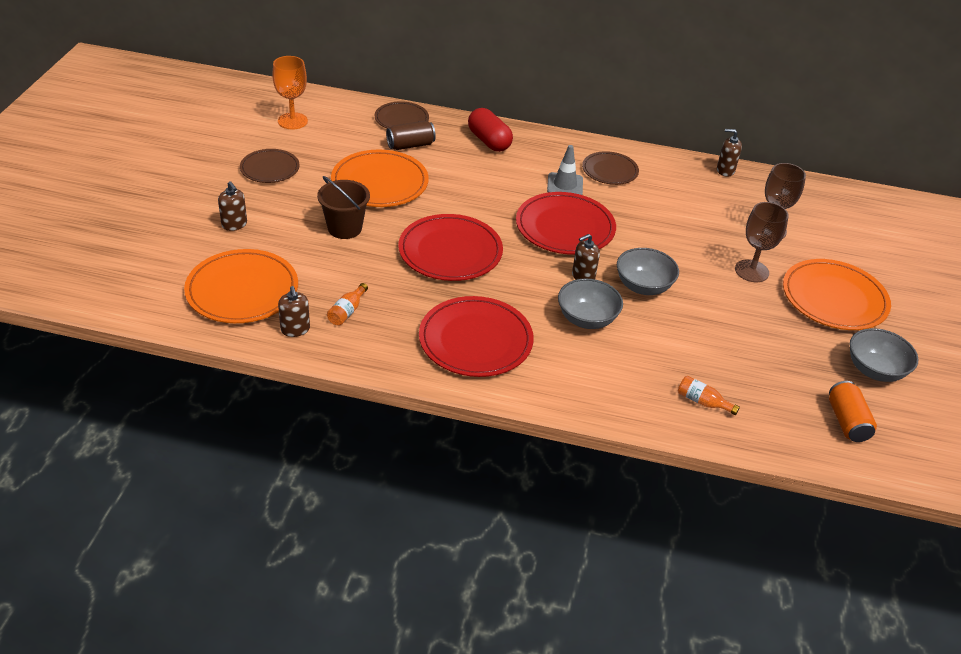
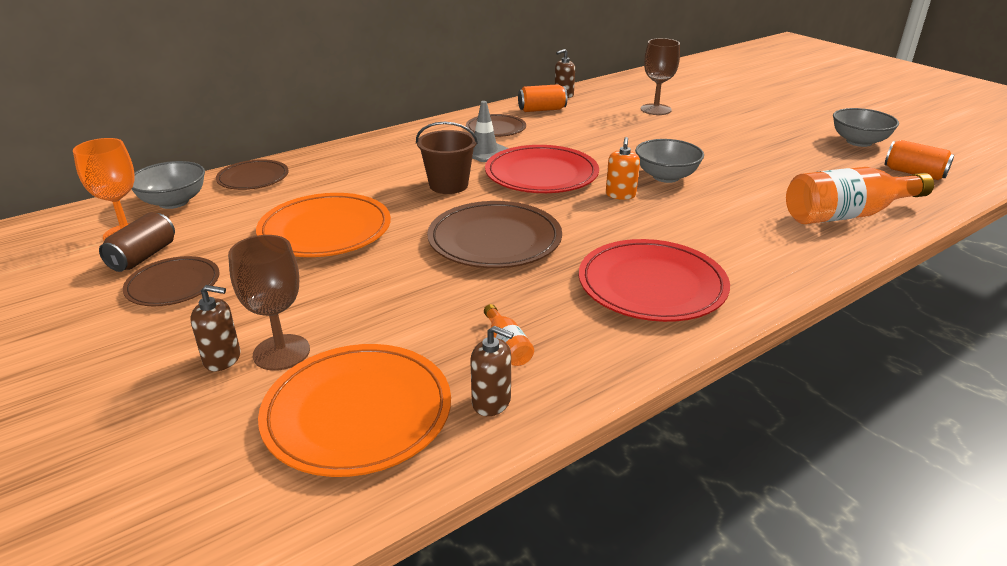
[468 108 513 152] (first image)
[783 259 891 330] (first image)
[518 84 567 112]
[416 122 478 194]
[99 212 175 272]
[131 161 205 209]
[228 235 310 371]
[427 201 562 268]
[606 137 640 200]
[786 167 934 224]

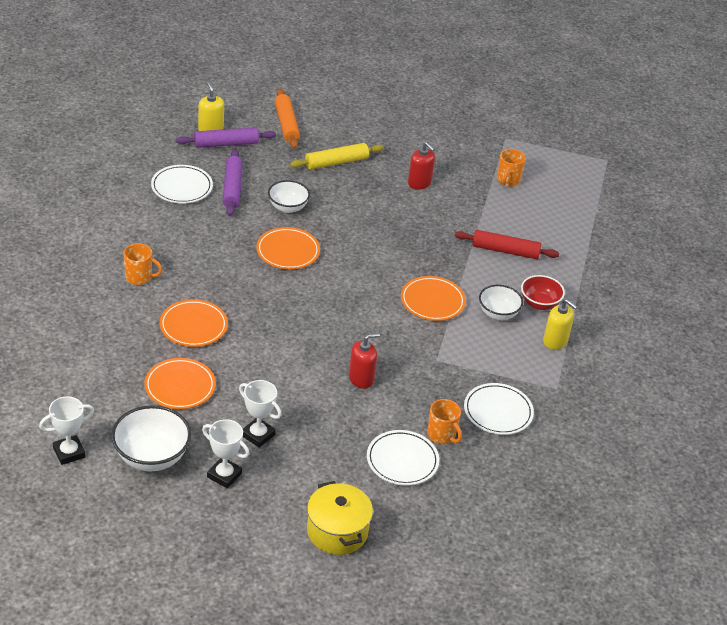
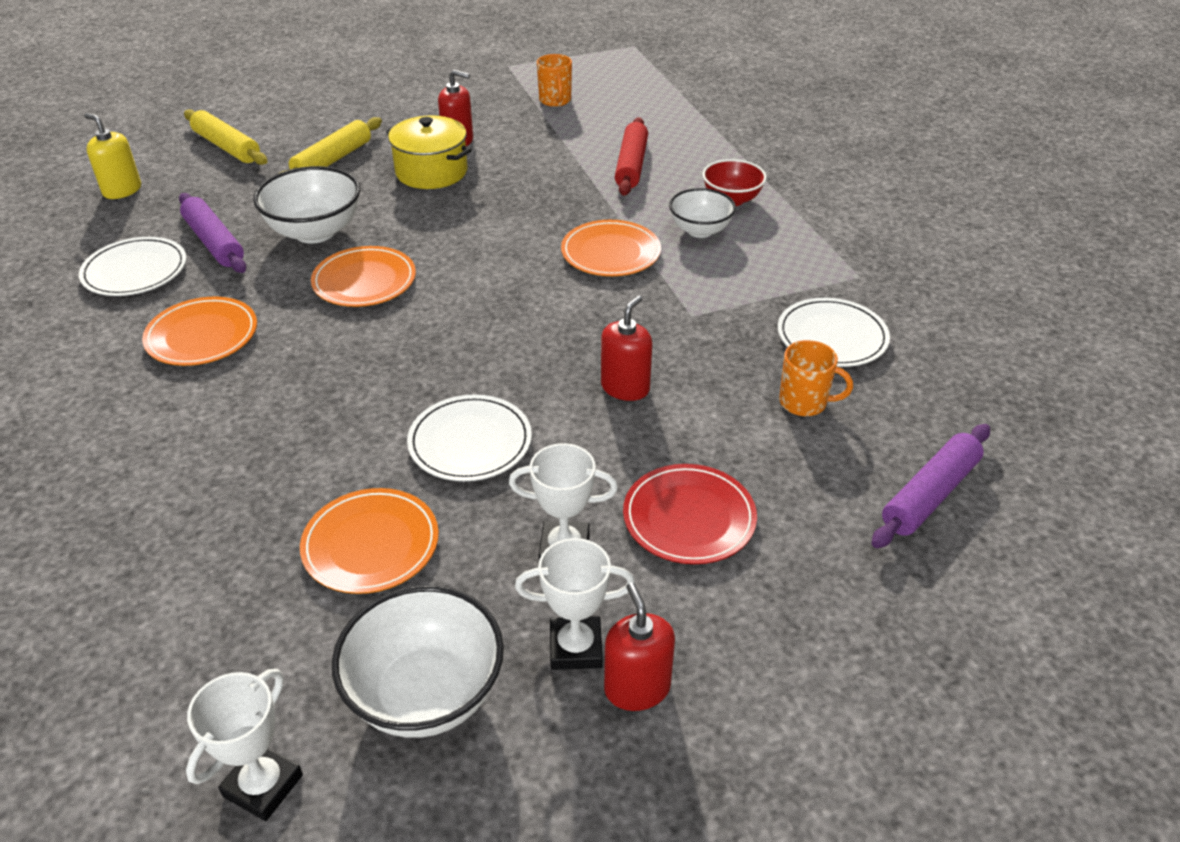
[124 243 162 285] (first image)
[543 299 577 350] (first image)
[604 583 675 711]
[623 464 757 564]
[142 297 257 366]
[871 424 990 548]
[386 115 472 189]
[407 395 532 481]
[184 109 268 165]
[615 117 648 196]
[253 166 360 244]

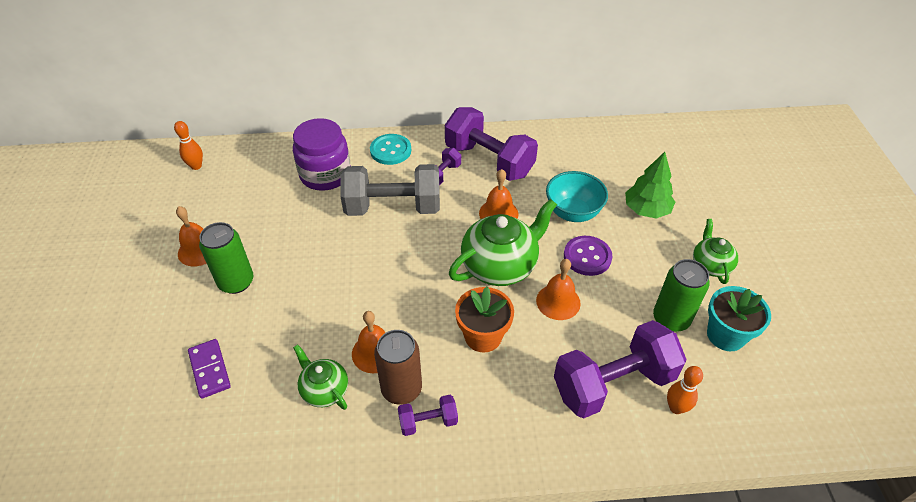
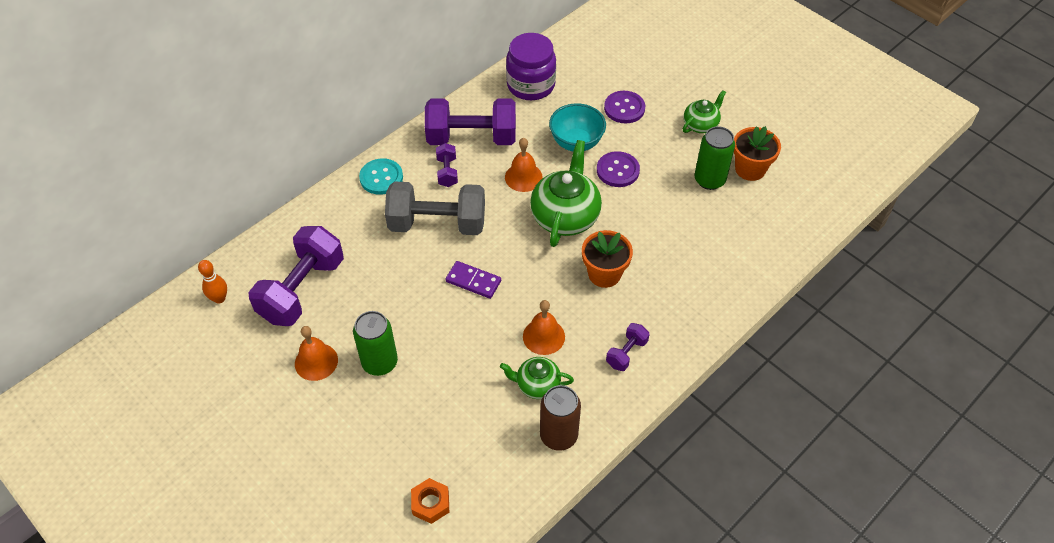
[536 259 581 320] (first image)
[667 366 703 414] (first image)
[411 478 449 524]
[446 261 501 299]
[506 33 556 100]
[540 385 581 451]
[248 226 344 326]
[604 91 645 123]
[734 126 781 181]
[385 181 485 235]
[683 90 726 133]

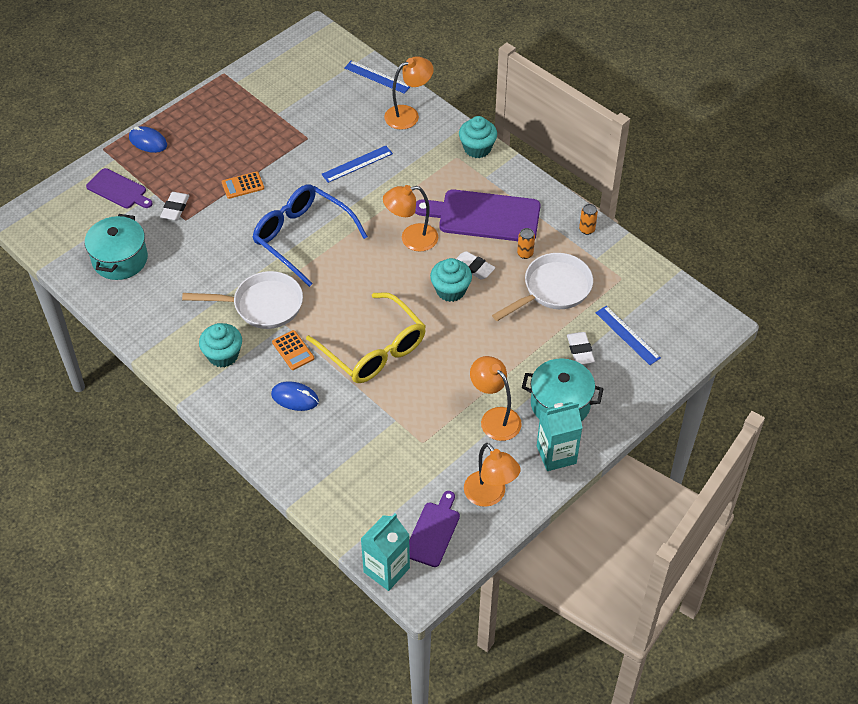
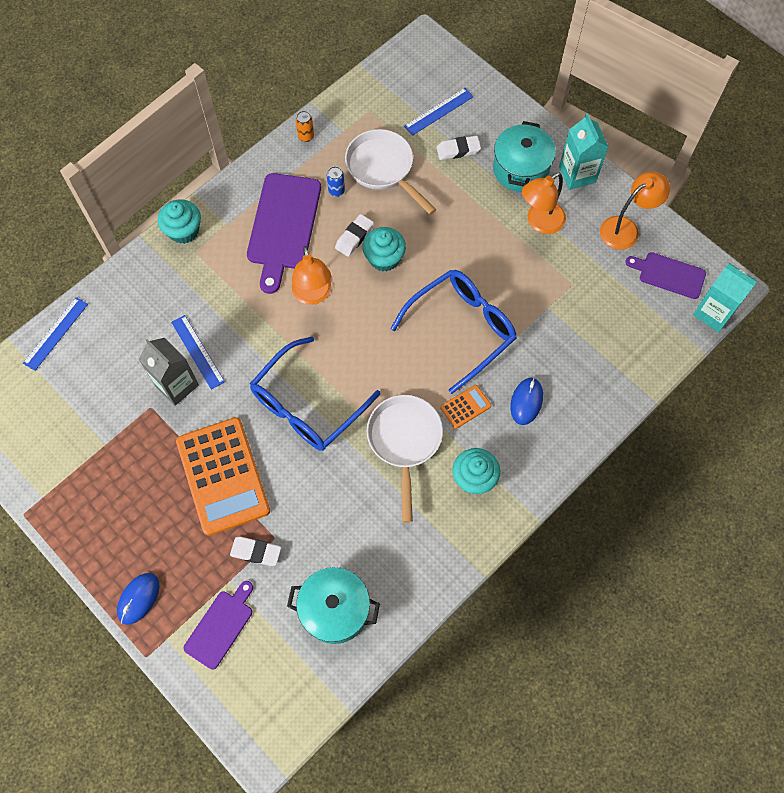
[384 56 434 130] (first image)
[138 338 199 406]
[391 270 517 394]
[327 166 345 197]
[176 417 270 536]

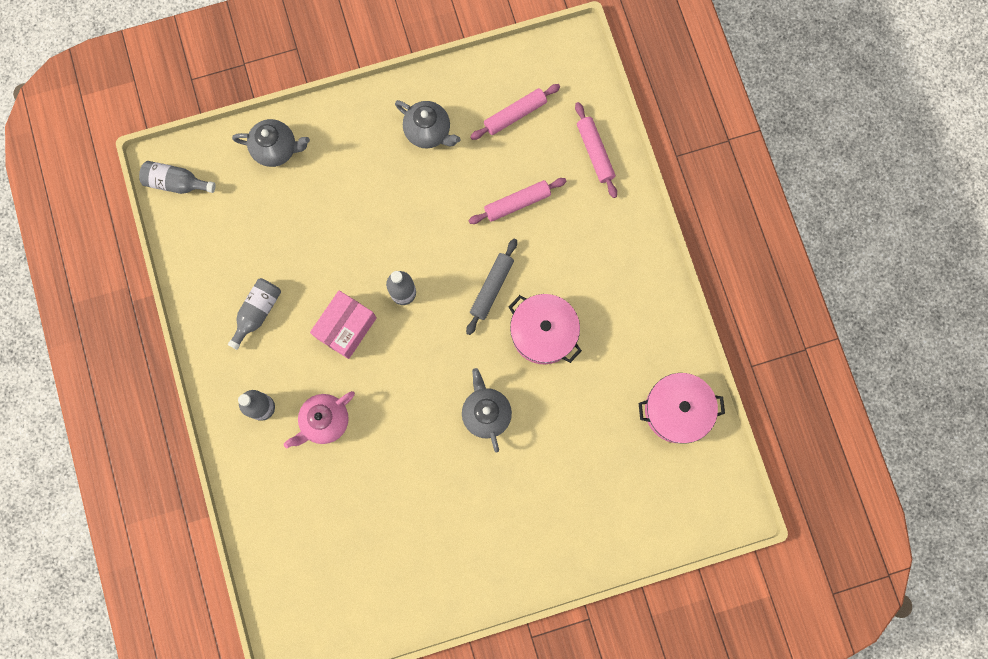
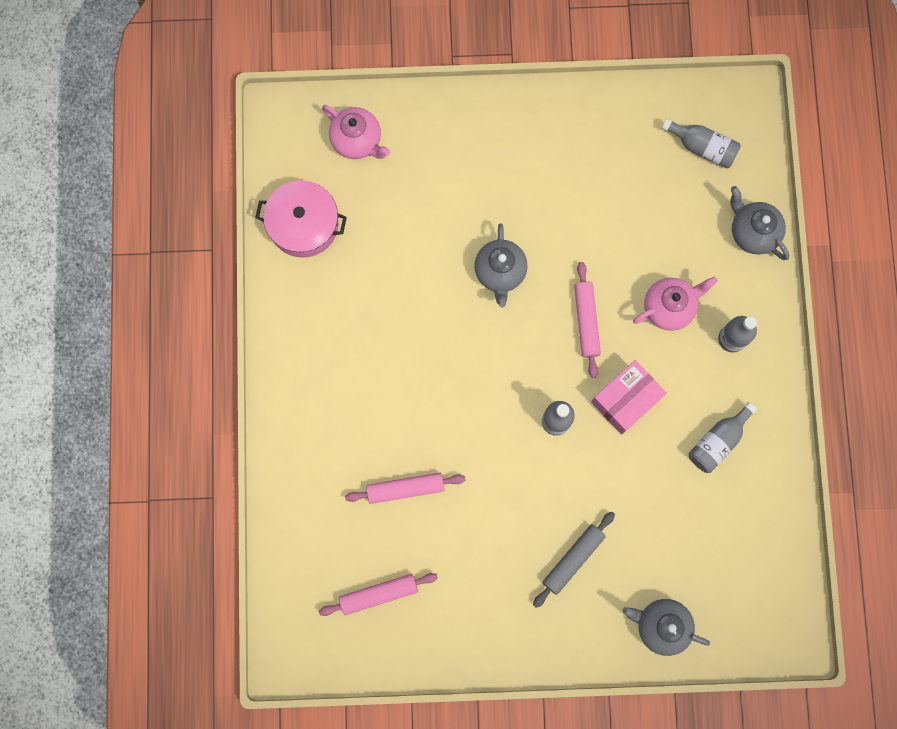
[509 294 582 365] (first image)
[322 105 390 159]
[662 118 741 169]
[730 186 789 260]
[533 512 615 608]
[574 262 601 378]

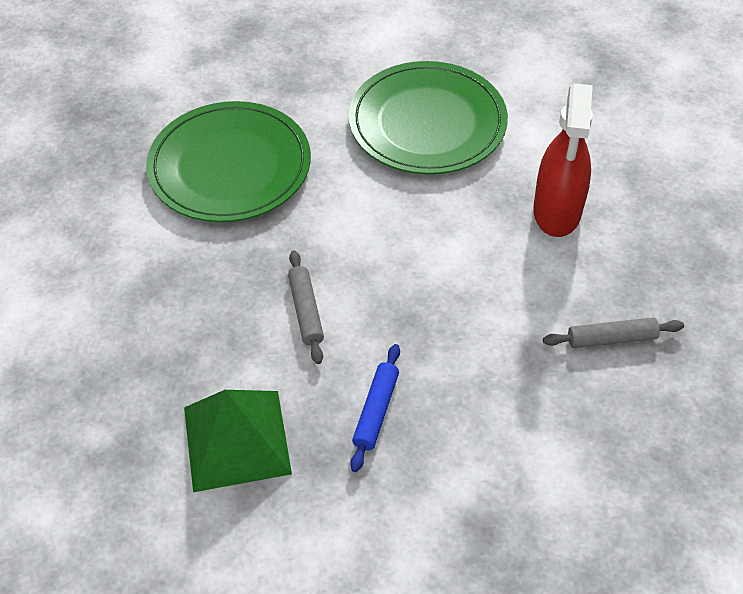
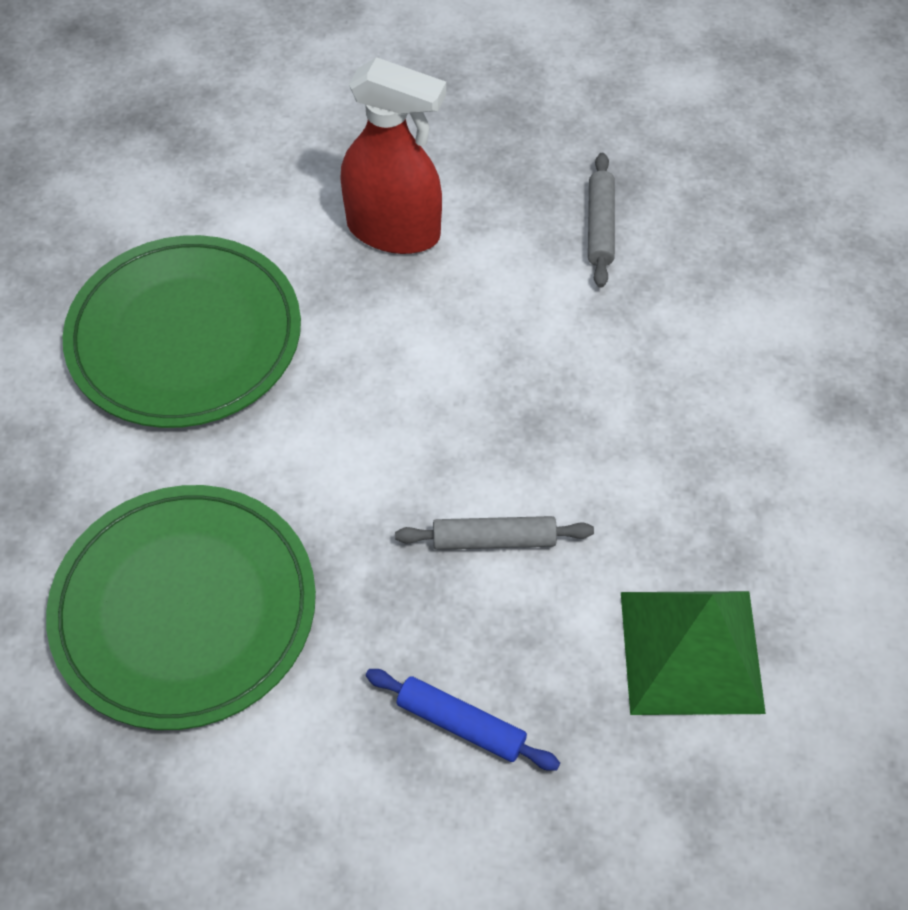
[366 669 560 771]

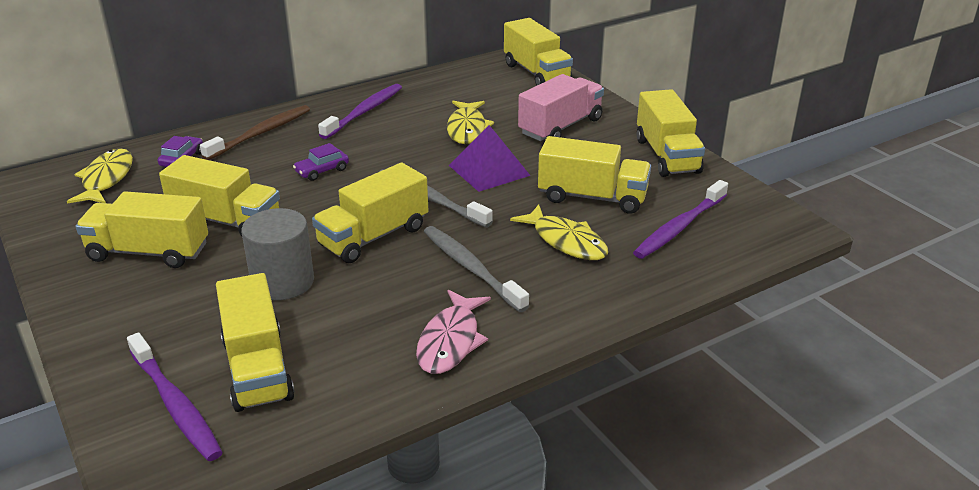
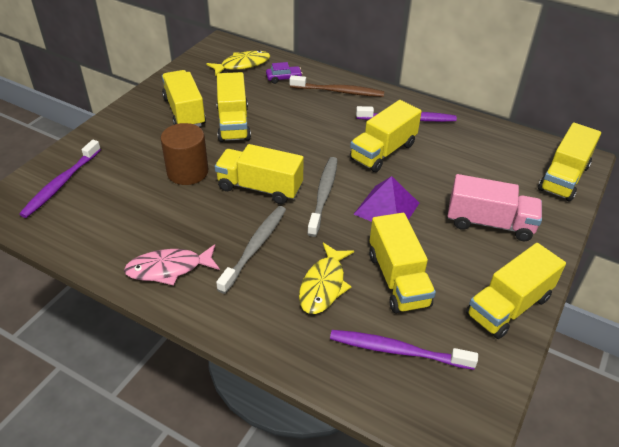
[293 143 349 181] (first image)
[447 101 494 144] (first image)
[350 100 422 172]
[160 123 208 185]

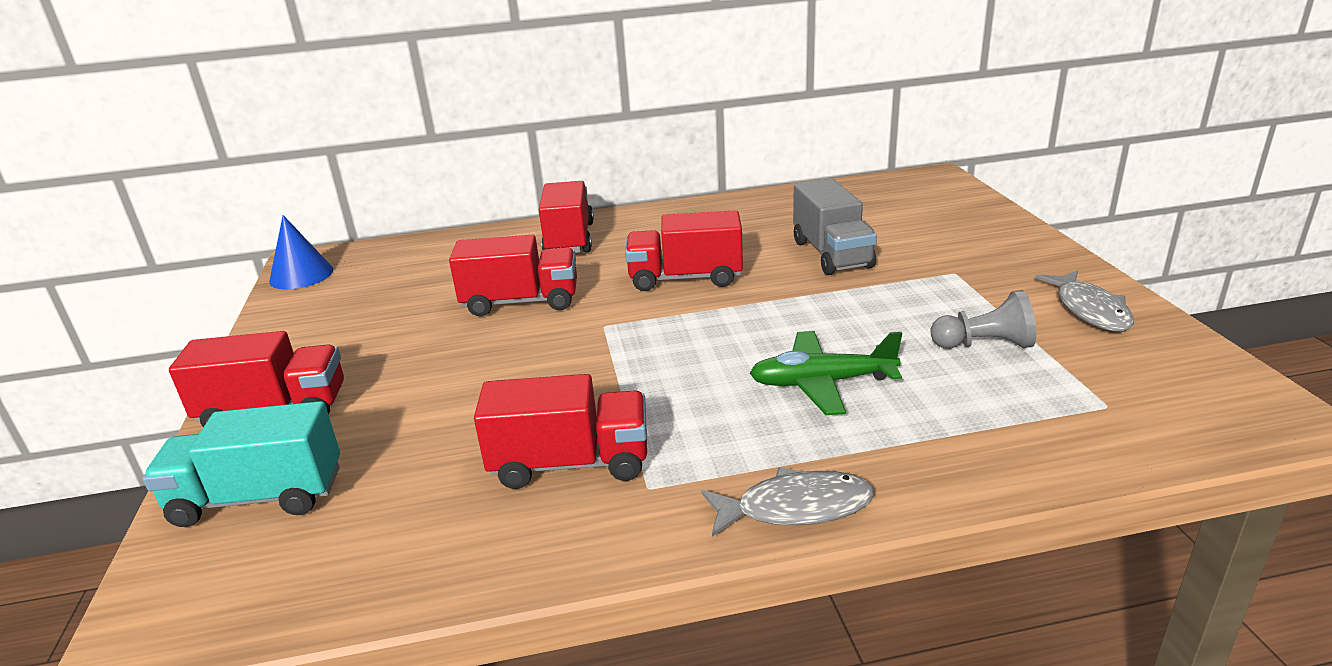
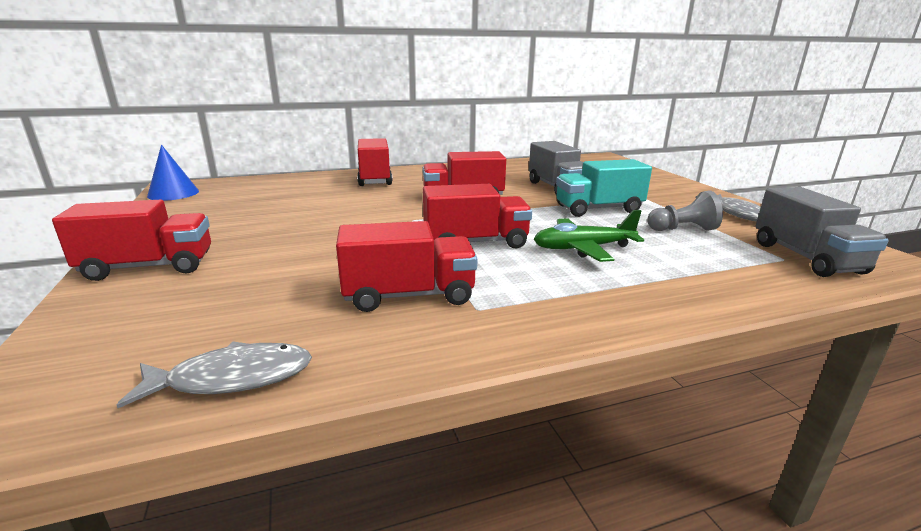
[756 187 889 277]
[556 159 652 217]
[423 184 532 249]
[117 341 312 408]

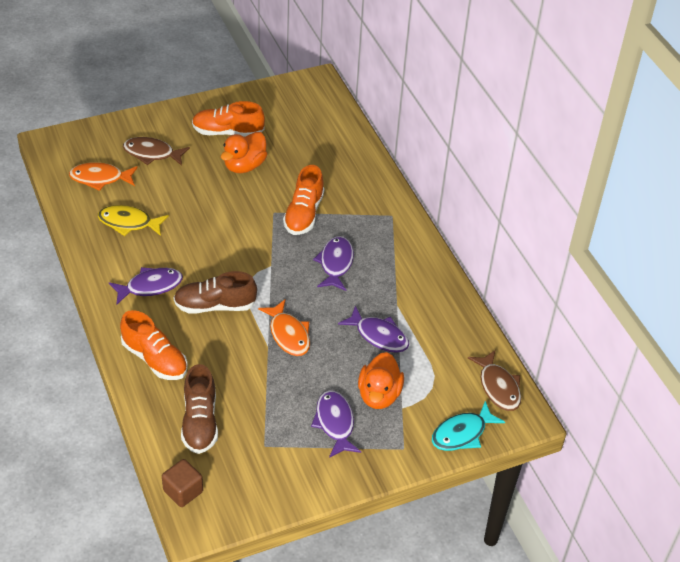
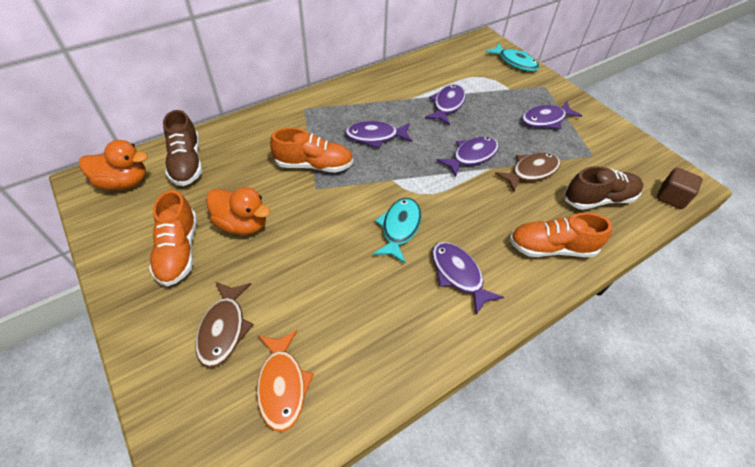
[98 205 169 236] (first image)
[373 198 421 263]
[163 110 202 186]
[79 140 148 190]
[495 152 560 192]
[436 137 499 177]
[509 212 612 257]

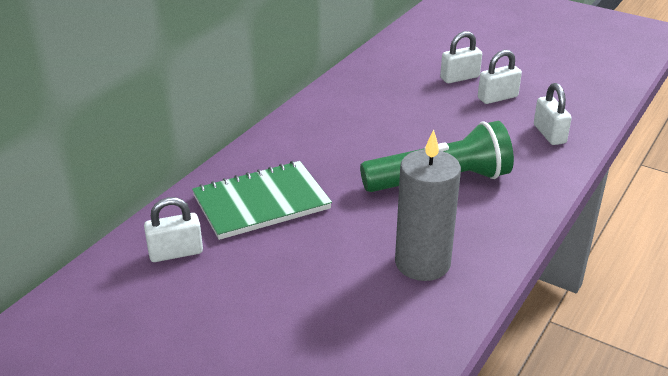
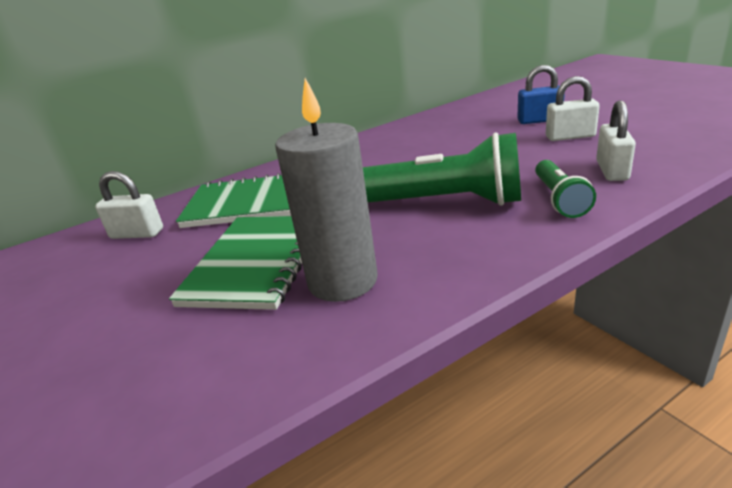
[169 216 302 310]
[535 160 596 218]
[517 65 565 124]

